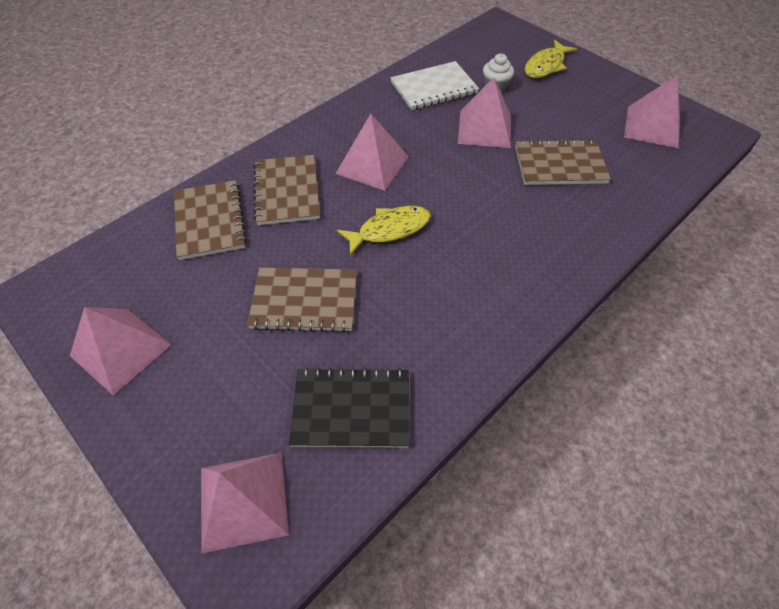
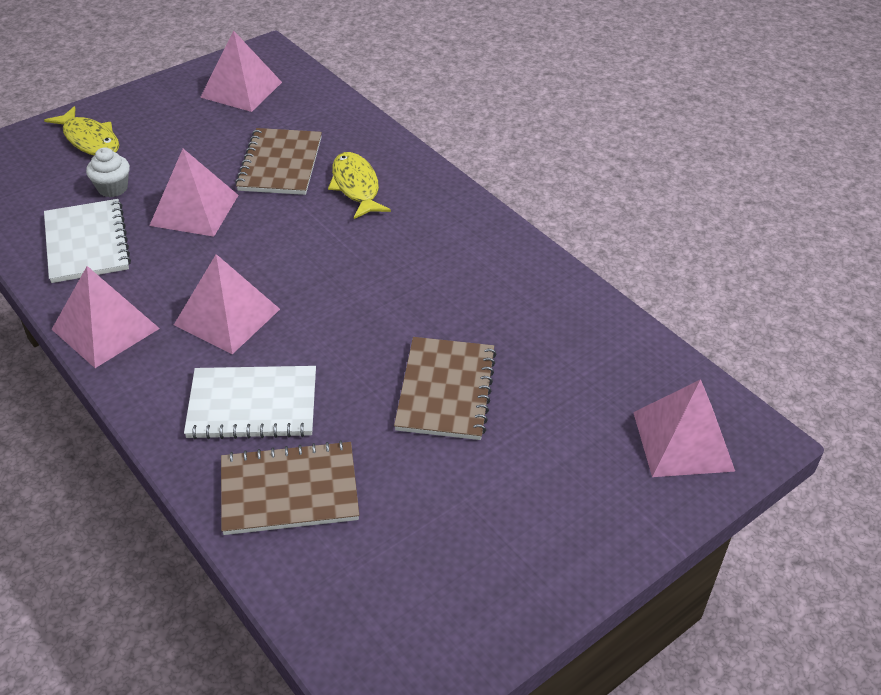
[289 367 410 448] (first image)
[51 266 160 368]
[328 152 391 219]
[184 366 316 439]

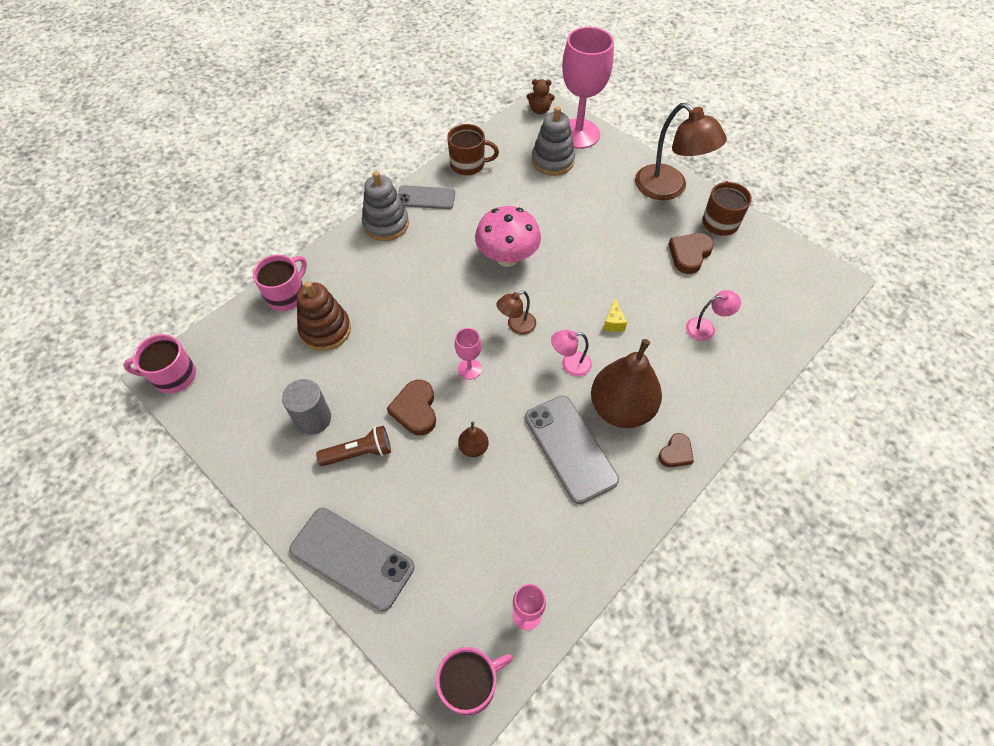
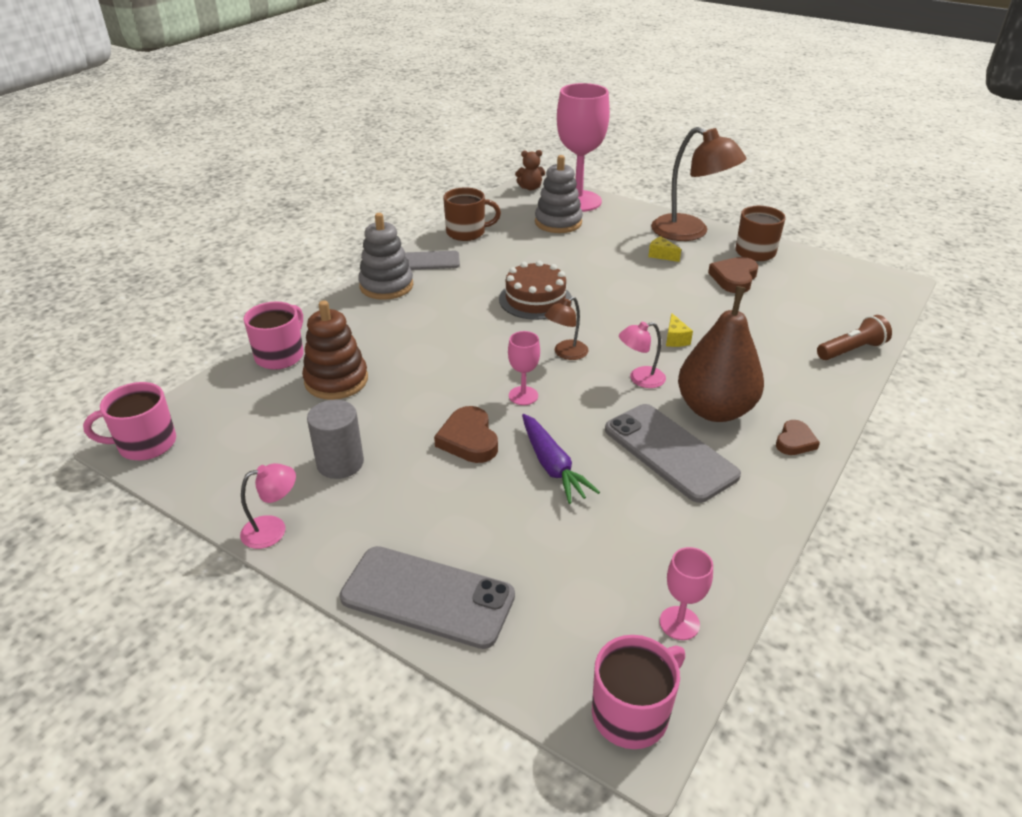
[648 237 681 262]
[817 315 892 360]
[240 463 296 549]
[522 414 600 504]
[499 261 572 320]

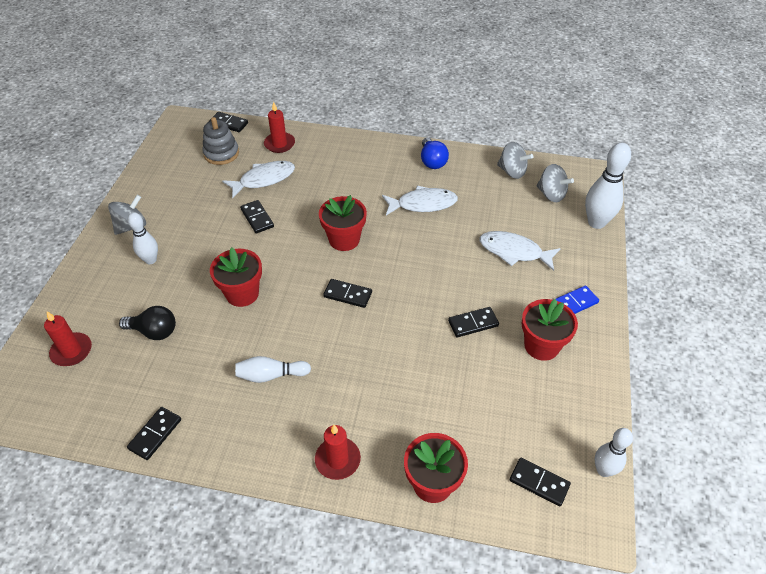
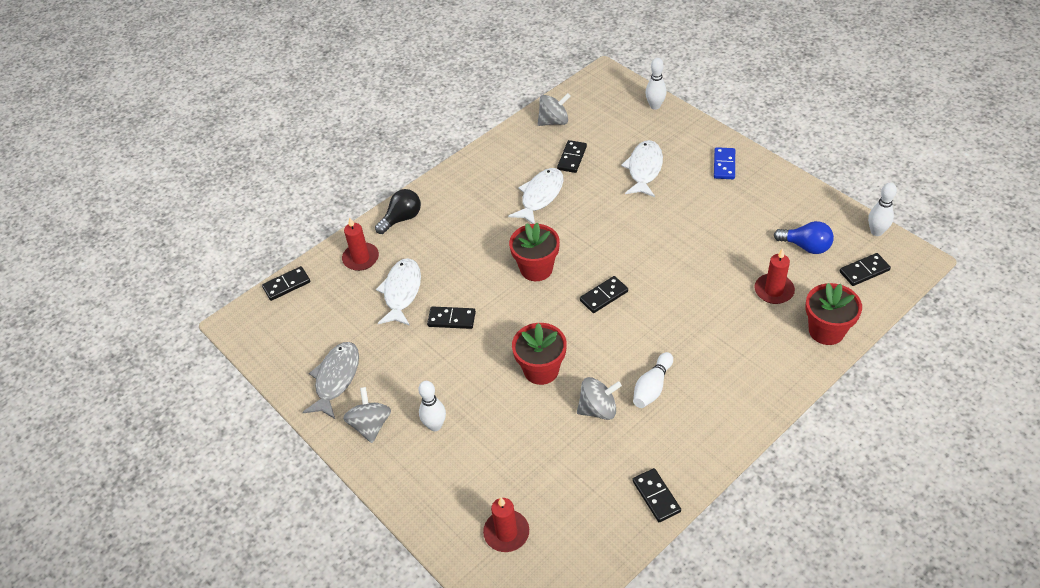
[202 117 239 165] (first image)
[521 299 578 361] (first image)
[302 342 359 419]
[375 189 421 234]
[754 248 795 304]
[774 221 834 254]
[557 140 587 173]
[577 377 622 420]
[621 140 663 197]
[645 58 667 110]

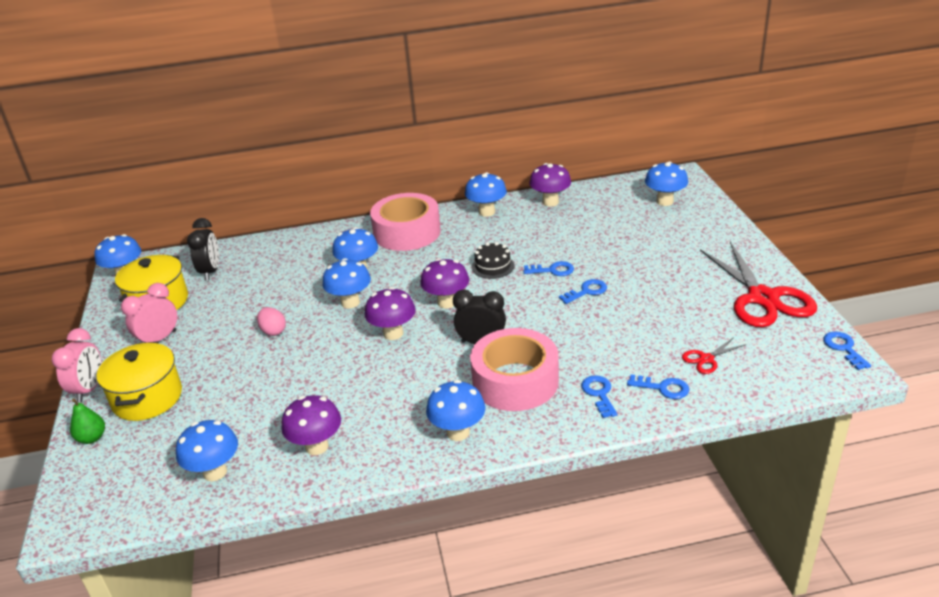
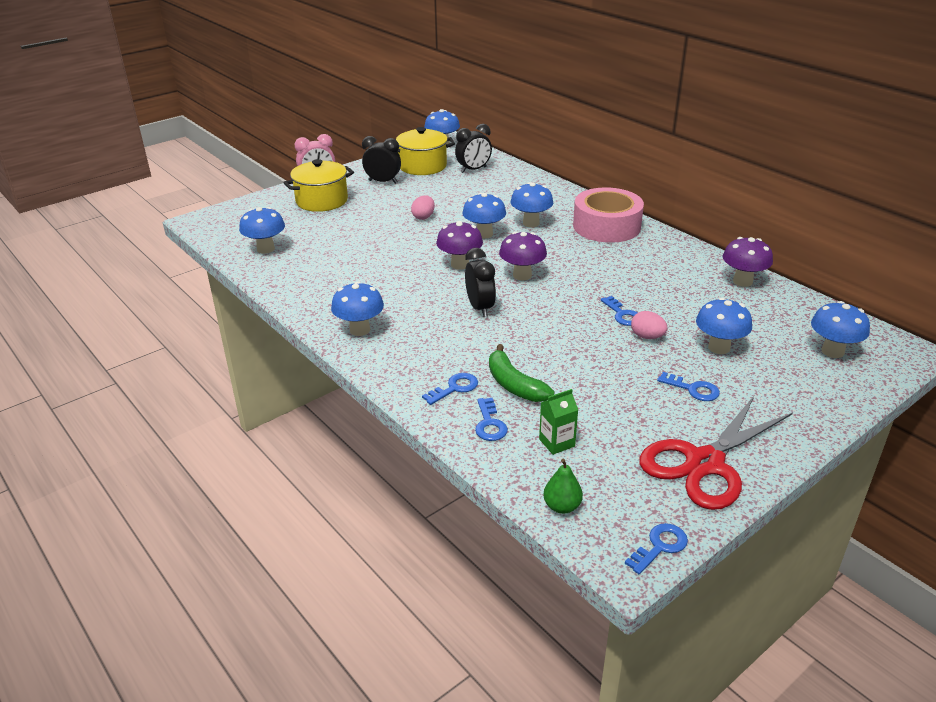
[281 395 341 455] (first image)
[470 328 559 411] (first image)
[472 242 514 279] (first image)
[489 344 554 402]
[631 311 668 339]
[543 459 583 514]
[696 298 752 354]
[657 372 720 401]
[539 389 578 455]
[362 136 401 184]

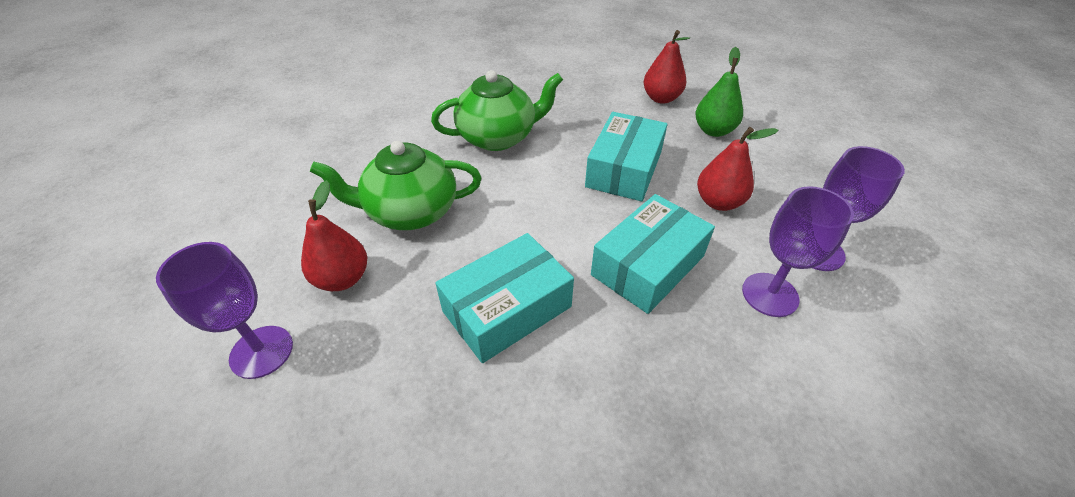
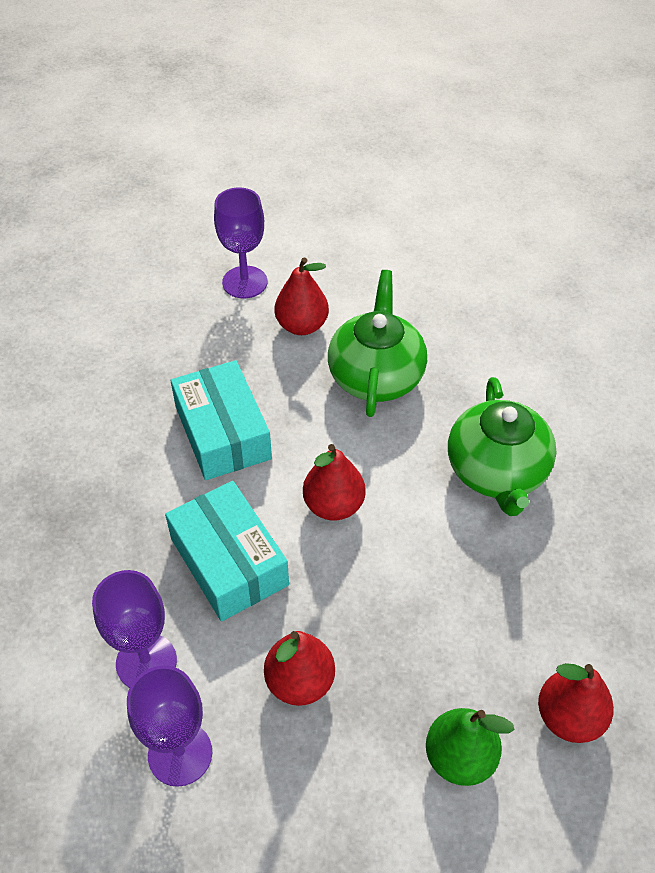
[585 112 668 201] (first image)
[303 444 366 521]

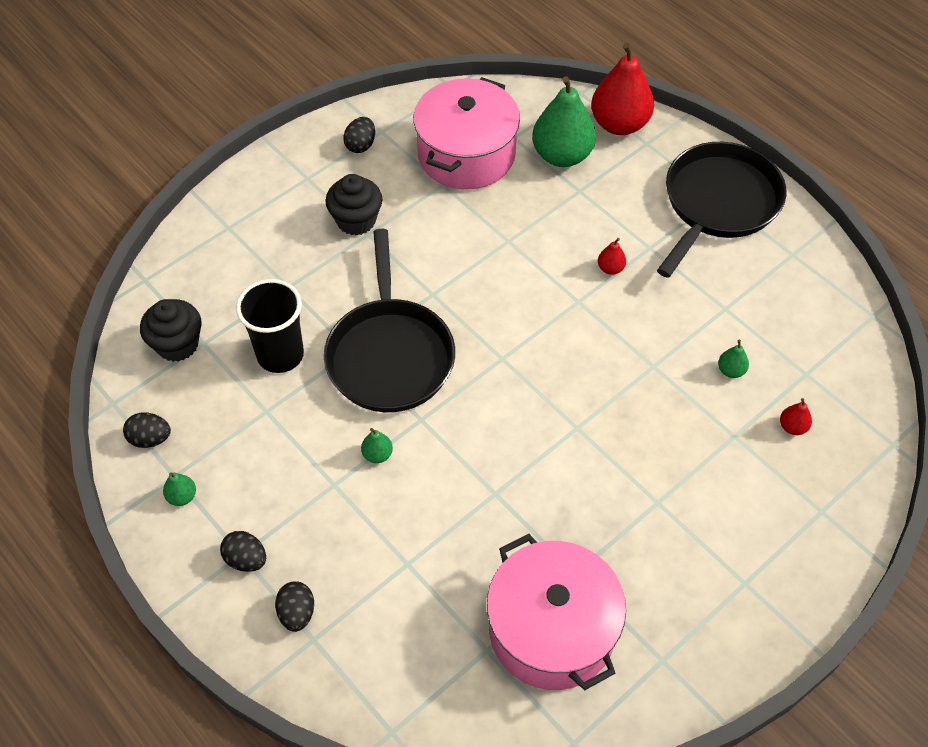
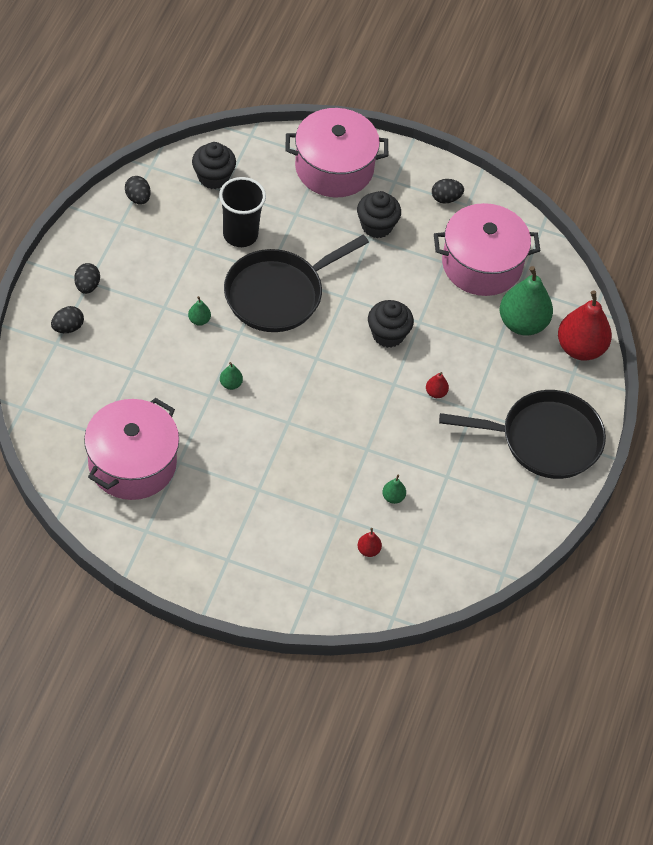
[285 108 388 197]
[368 300 414 348]
[220 362 243 390]

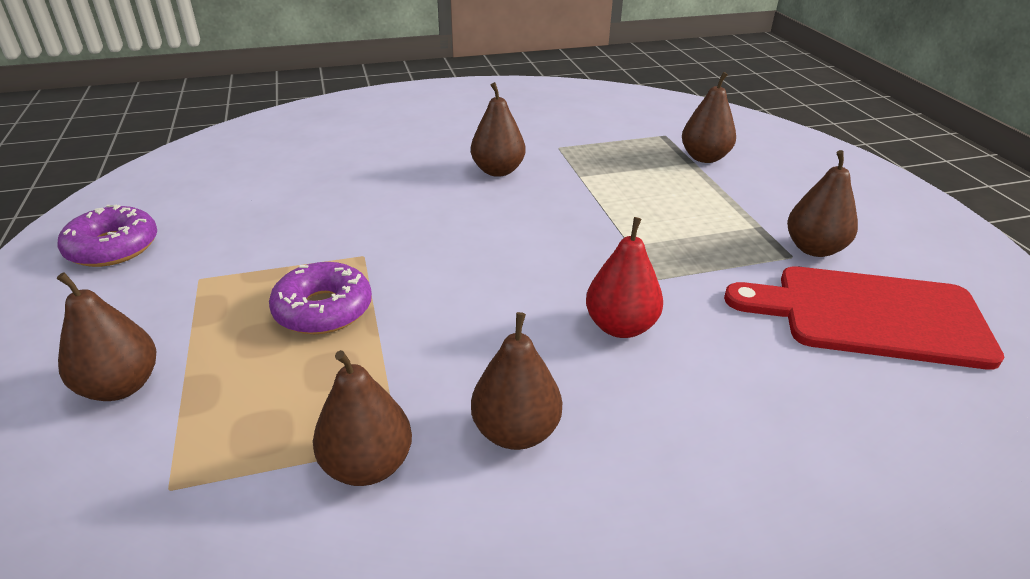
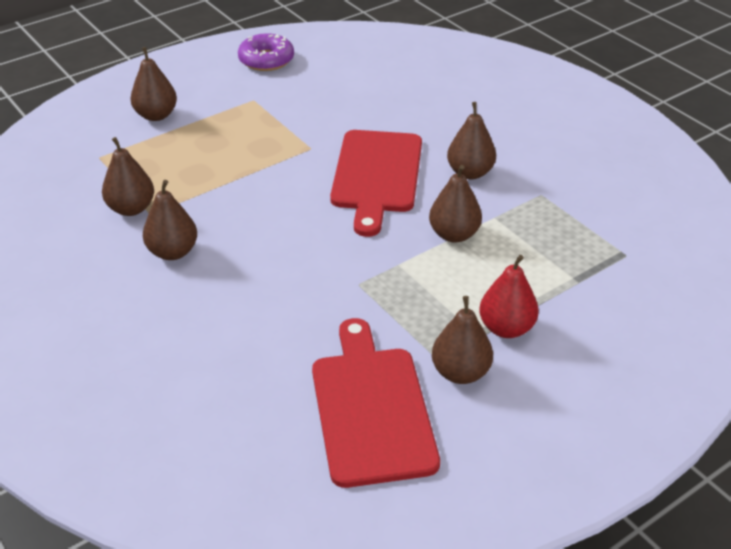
[269 262 372 334] (first image)
[330 130 422 237]
[479 255 539 338]
[429 165 482 242]

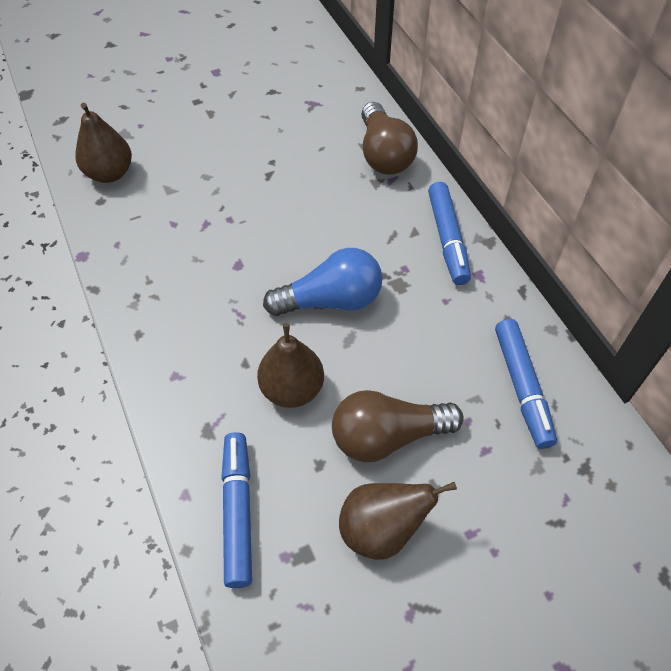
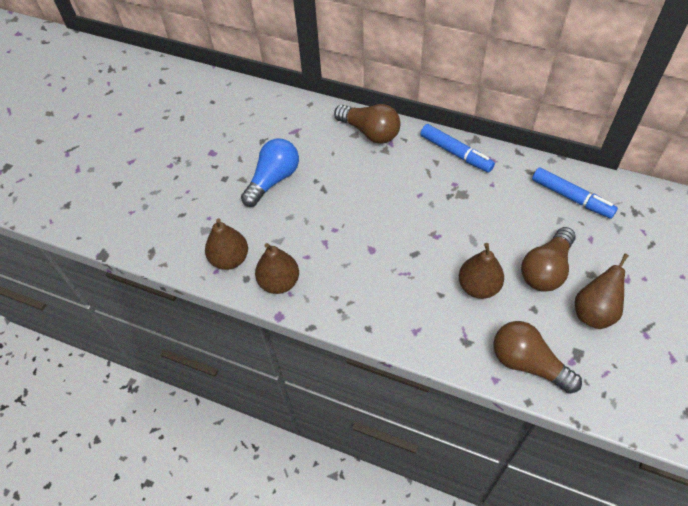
[255 243 299 294]
[241 139 299 207]
[493 321 582 394]

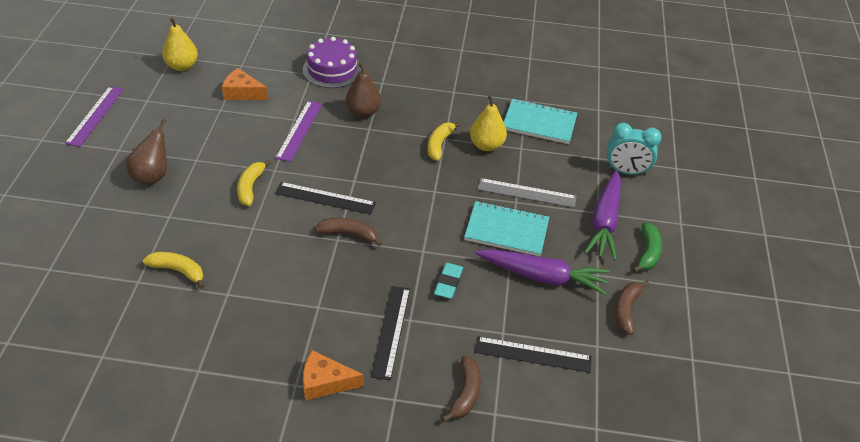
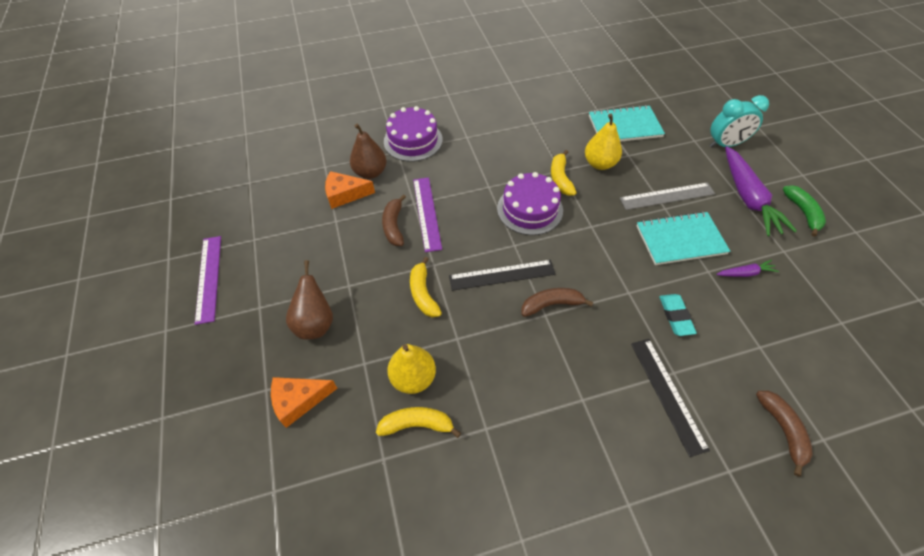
[475 336 592 373] (first image)
[497 172 563 235]
[387 344 436 394]
[271 377 338 428]
[350 124 387 179]
[382 194 406 246]
[716 260 779 277]

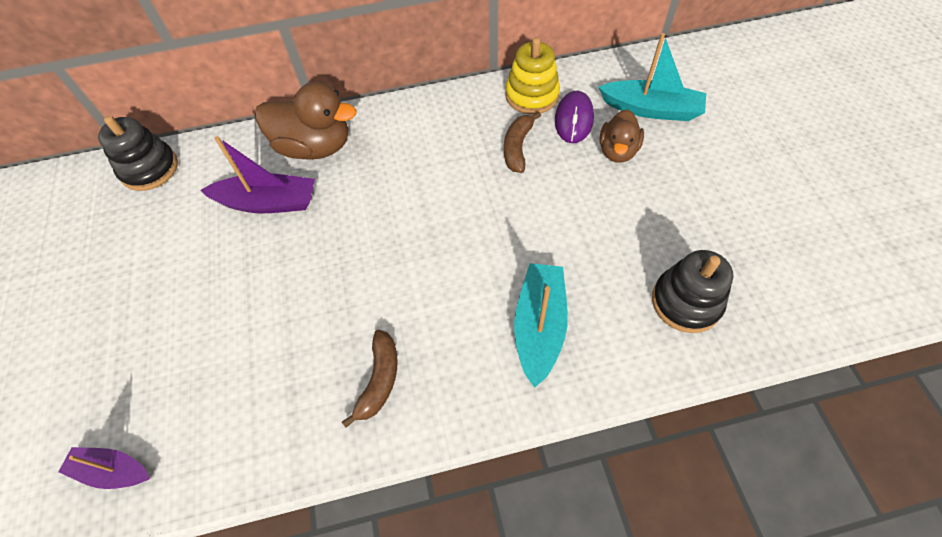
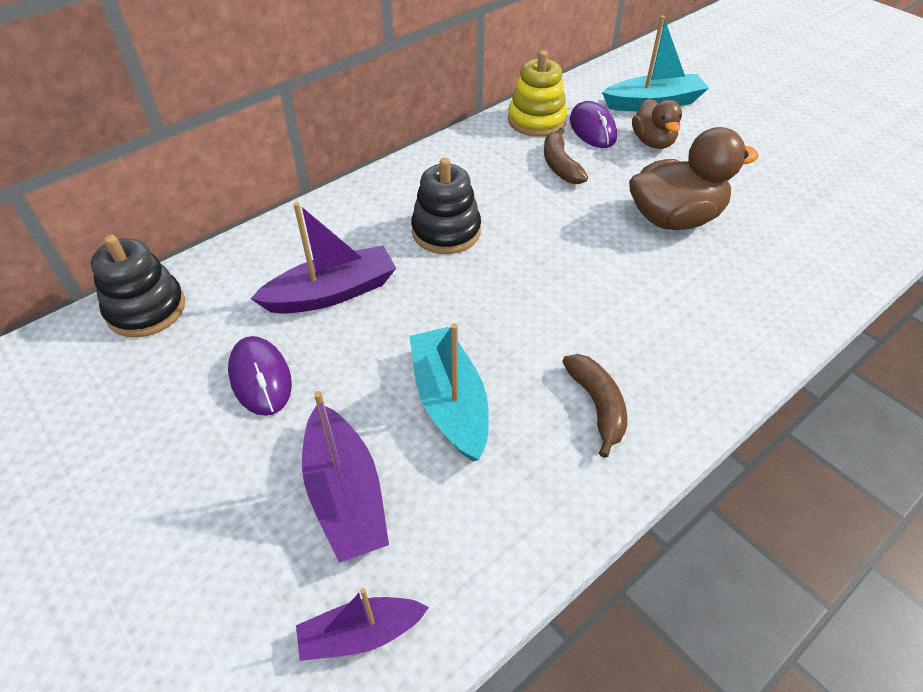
[228 336 292 416]
[302 391 389 563]
[629 127 759 230]
[409 323 489 461]
[411 158 481 254]

